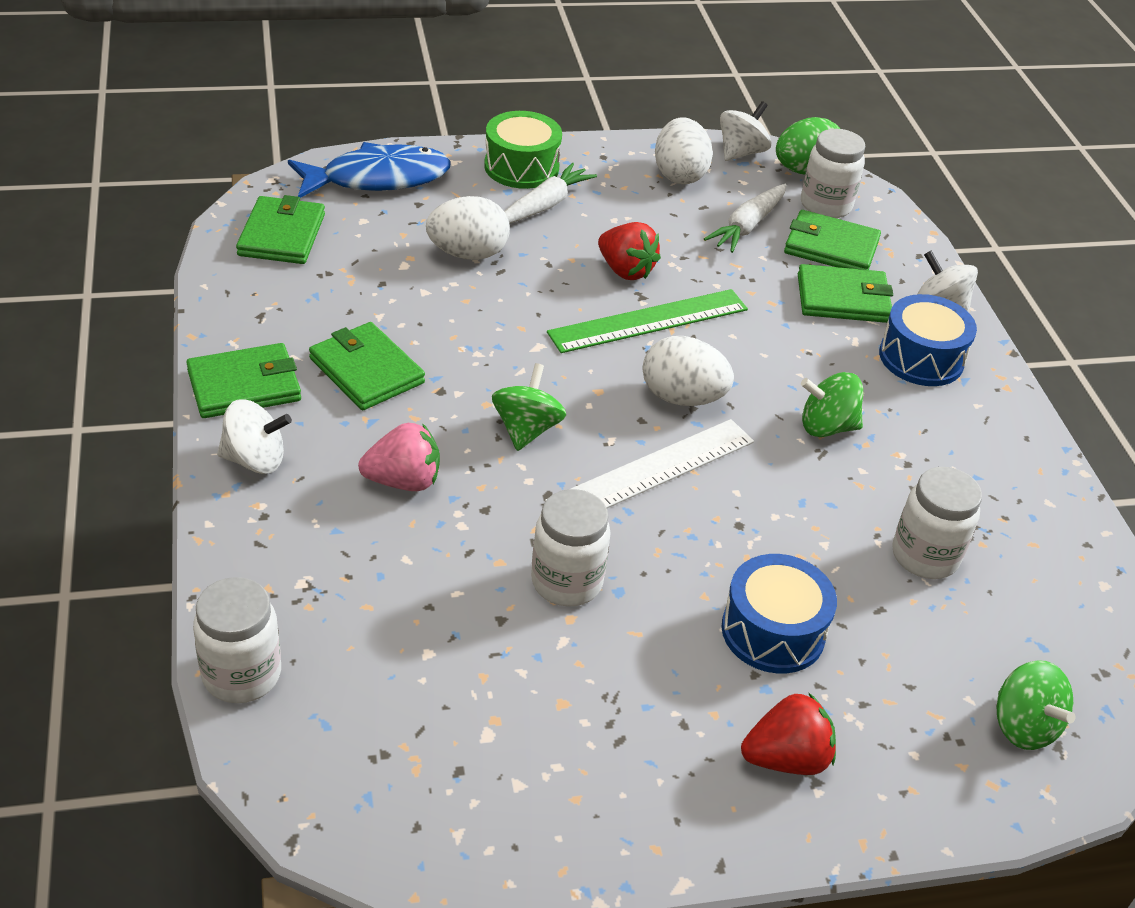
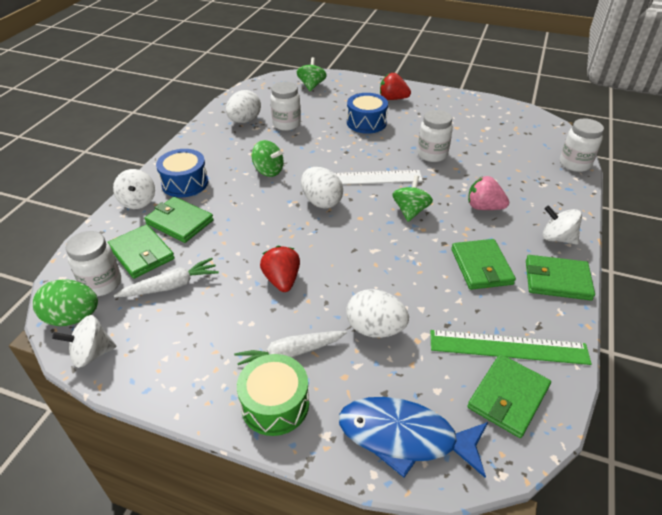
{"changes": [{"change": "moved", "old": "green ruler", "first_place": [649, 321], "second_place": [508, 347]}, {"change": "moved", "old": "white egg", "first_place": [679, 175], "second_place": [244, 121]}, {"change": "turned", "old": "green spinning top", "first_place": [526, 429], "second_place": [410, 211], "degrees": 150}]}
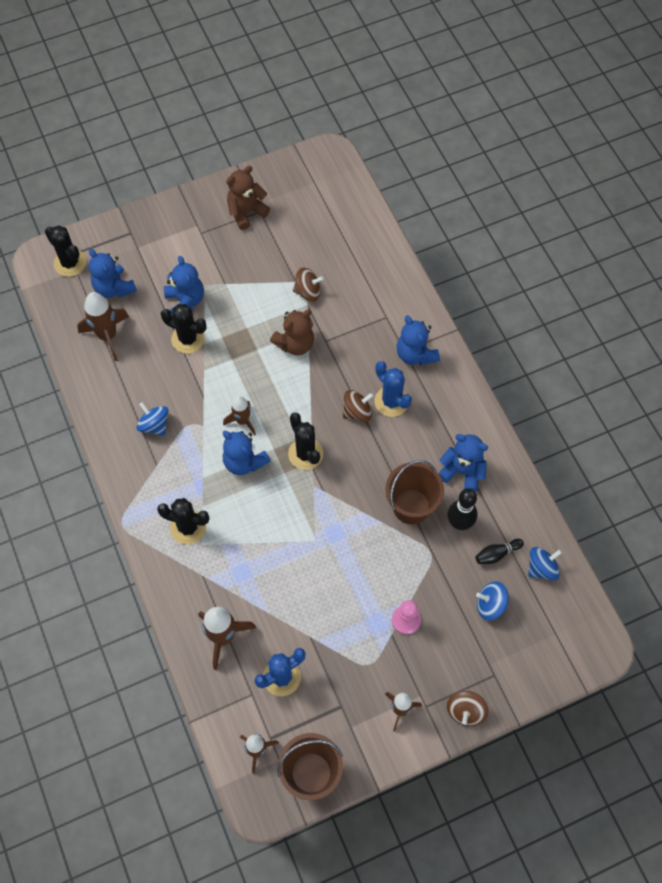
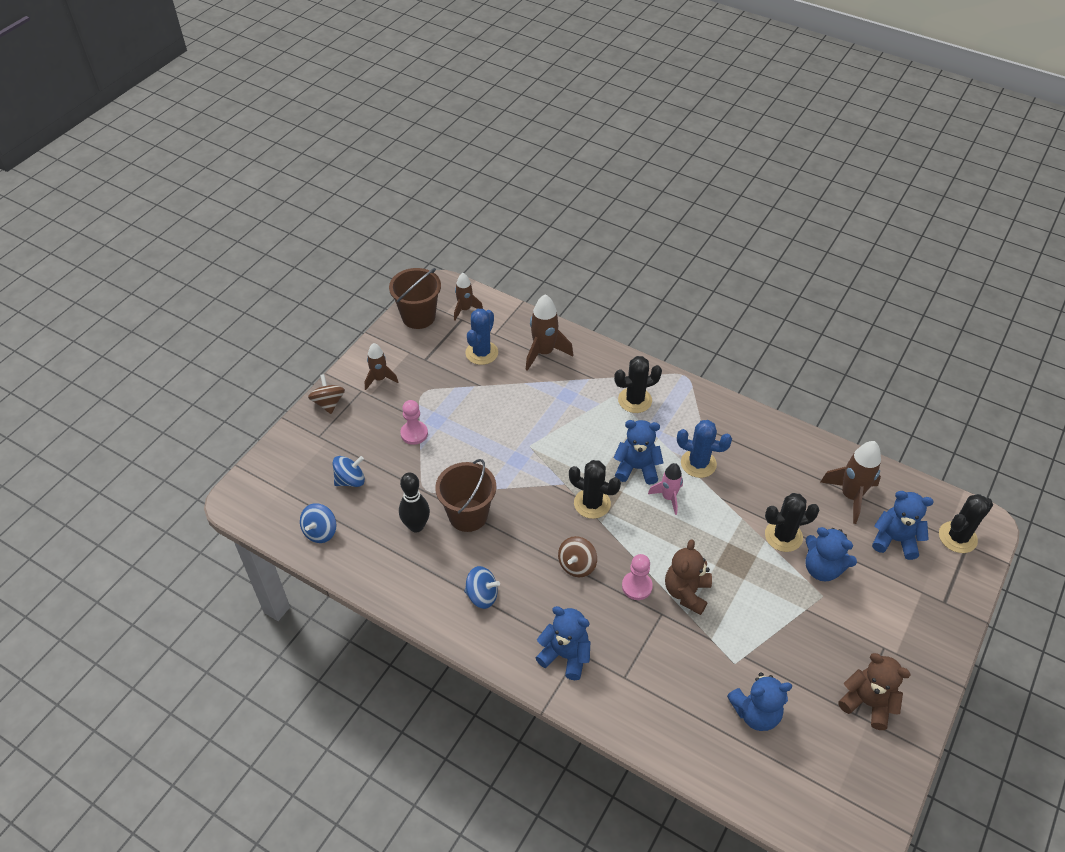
{"changes": [{"change": "removed", "old": "brown spinning top", "first_place": [308, 292]}, {"change": "removed", "old": "black bowling pin", "first_place": [497, 554]}, {"change": "added", "new": "pink pawn", "second_place": [637, 586]}, {"change": "moved", "old": "blue spinning top", "first_place": [154, 425], "second_place": [482, 595]}, {"change": "moved", "old": "blue cactus", "first_place": [391, 401], "second_place": [698, 463]}, {"change": "moved", "old": "blue teddy bear", "first_place": [462, 471], "second_place": [755, 713]}, {"change": "recoloured", "old": "brown rocket", "new": "pink rocket", "first_place": [242, 421], "second_place": [668, 497]}, {"change": "turned", "old": "black cactus", "first_place": [70, 263], "second_place": [957, 537], "degrees": -45}, {"change": "turned", "old": "brown teddy bear", "first_place": [246, 212], "second_place": [867, 703], "degrees": -75}]}
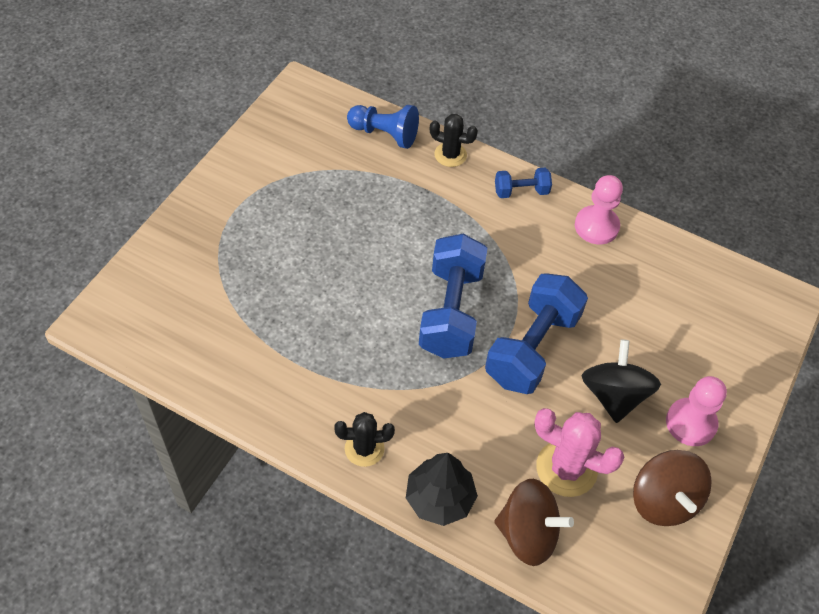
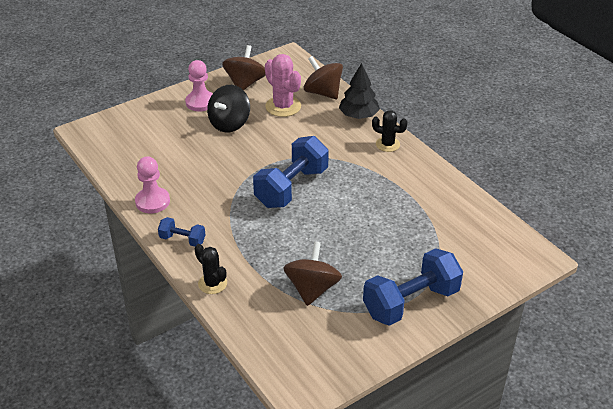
{"changes": [{"change": "removed", "old": "blue pawn", "first_place": [384, 134]}, {"change": "added", "new": "brown spinning top", "second_place": [312, 289]}, {"change": "moved", "old": "blue dumbbell", "first_place": [532, 348], "second_place": [411, 302]}]}
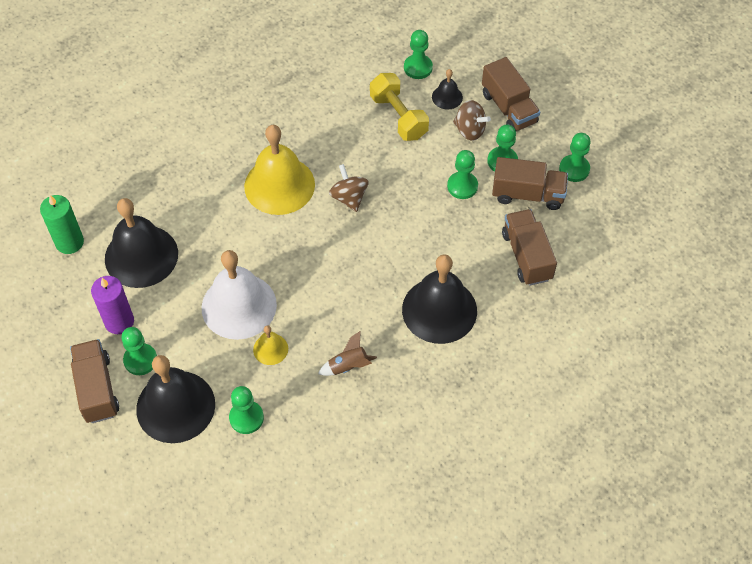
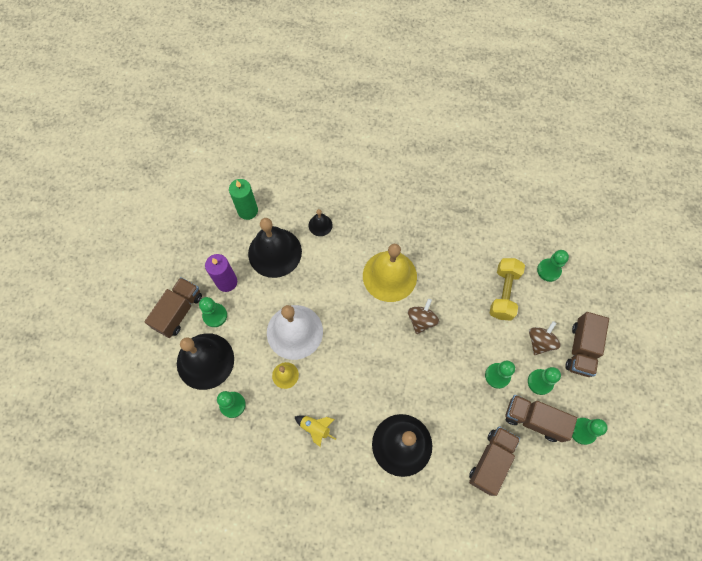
{"changes": [{"change": "moved", "old": "black bell", "first_place": [447, 97], "second_place": [320, 225]}, {"change": "recoloured", "old": "brown rocket", "new": "yellow rocket", "first_place": [348, 366], "second_place": [315, 428]}, {"change": "turned", "old": "brown spinning top", "first_place": [469, 130], "second_place": [540, 342], "degrees": -135}, {"change": "turned", "old": "brown truck", "first_place": [527, 194], "second_place": [534, 420], "degrees": 150}]}
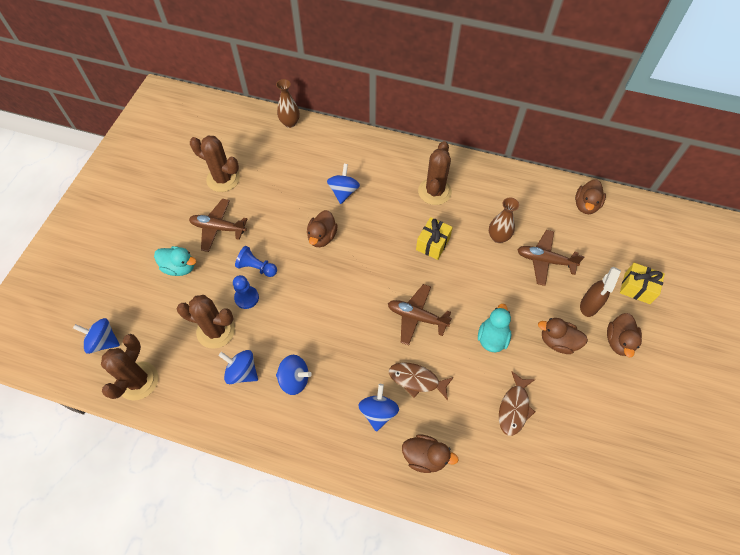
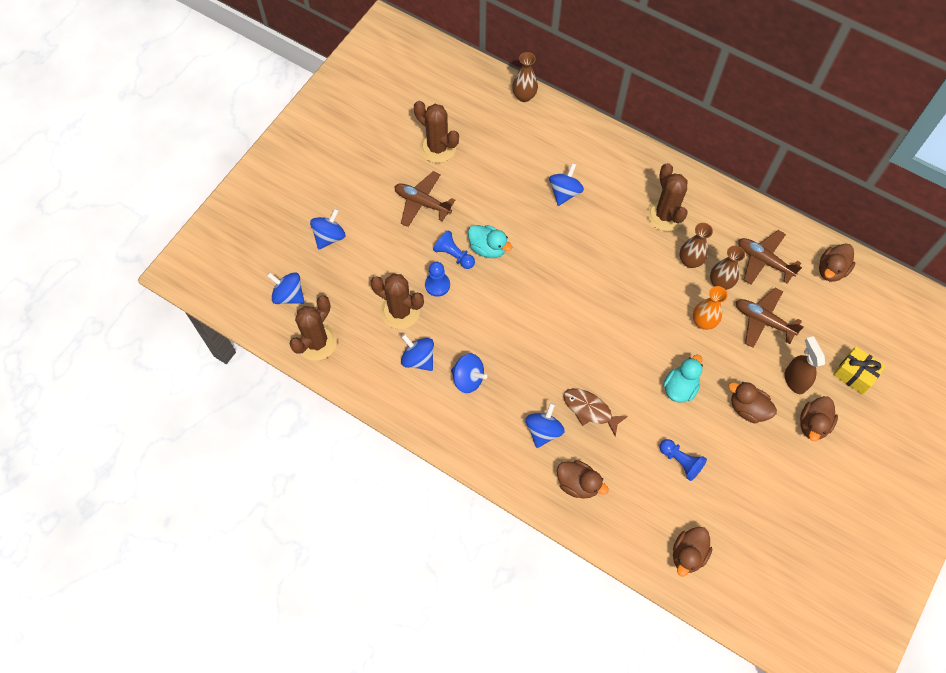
{"changes": [{"change": "removed", "old": "yellow gift", "first_place": [433, 244]}, {"change": "added", "new": "blue spinning top", "second_place": [329, 236]}, {"change": "added", "new": "brown vase", "second_place": [690, 261]}, {"change": "added", "new": "orange vase", "second_place": [703, 322]}, {"change": "moved", "old": "turquoise duck", "first_place": [180, 267], "second_place": [488, 248]}, {"change": "moved", "old": "brown duck", "first_place": [322, 237], "second_place": [688, 554]}, {"change": "moved", "old": "brown plane", "first_place": [417, 317], "second_place": [764, 261]}, {"change": "replaced", "old": "brown fish", "new": "blue pawn", "first_place": [514, 408], "second_place": [681, 461]}, {"change": "turned", "old": "brown cactus", "first_place": [434, 191], "second_place": [665, 215], "degrees": -45}, {"change": "turned", "old": "brown spray bottle", "first_place": [589, 305], "second_place": [794, 380], "degrees": 120}]}
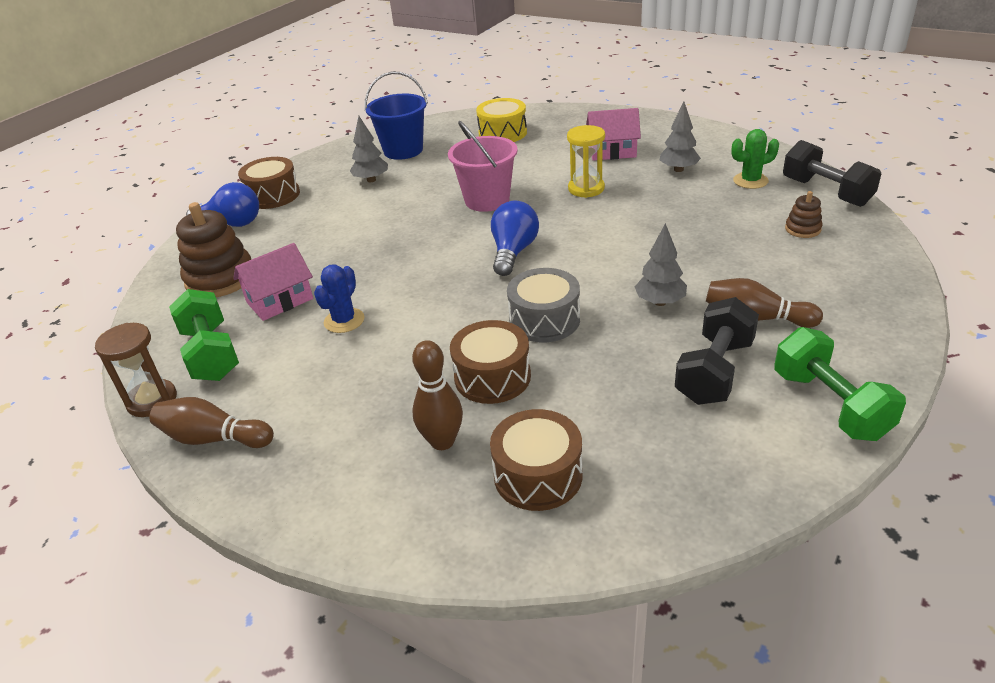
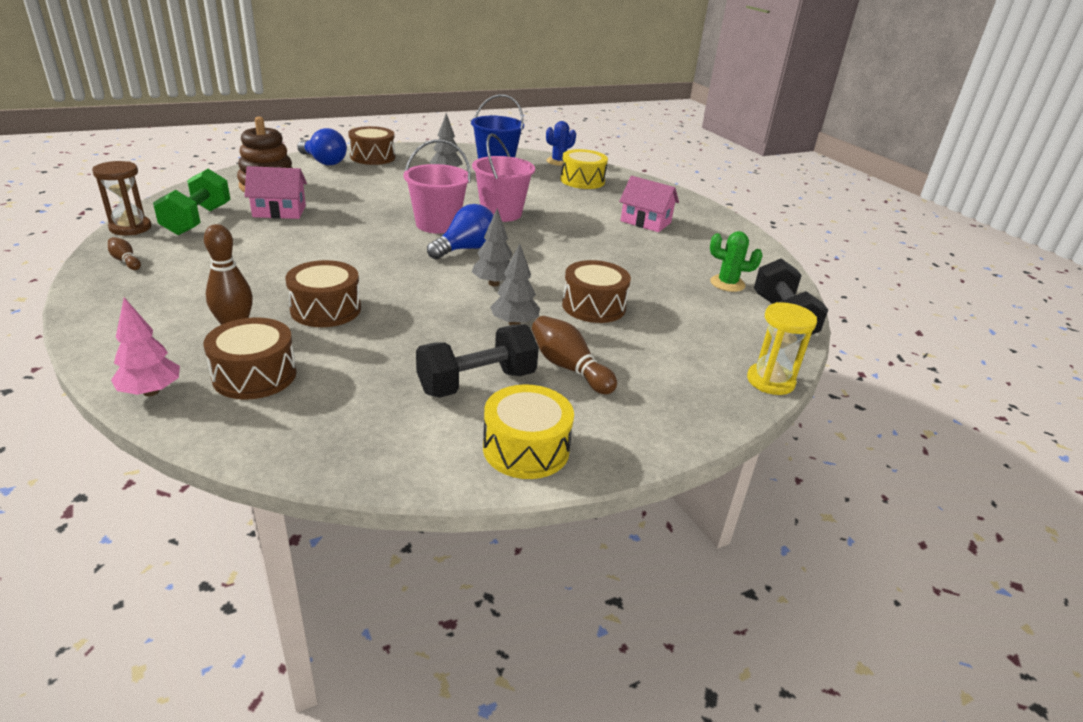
{"changes": [{"change": "removed", "old": "grey drum", "first_place": [544, 320]}, {"change": "removed", "old": "brown stacking toy", "first_place": [802, 229]}, {"change": "added", "new": "pink tree", "second_place": [151, 391]}, {"change": "added", "new": "pink bucket", "second_place": [437, 224]}, {"change": "added", "new": "brown drum", "second_place": [593, 306]}, {"change": "moved", "old": "blue cactus", "first_place": [344, 321], "second_place": [558, 161]}, {"change": "moved", "old": "yellow hourglass", "first_place": [586, 189], "second_place": [770, 381]}, {"change": "moved", "old": "grey tree", "first_place": [678, 169], "second_place": [493, 283]}, {"change": "replaced", "old": "green dumbbell", "new": "yellow drum", "first_place": [830, 405], "second_place": [526, 448]}, {"change": "resized", "old": "brown bowling pin", "first_place": [214, 438], "second_place": [125, 261], "factor": 0.56}]}
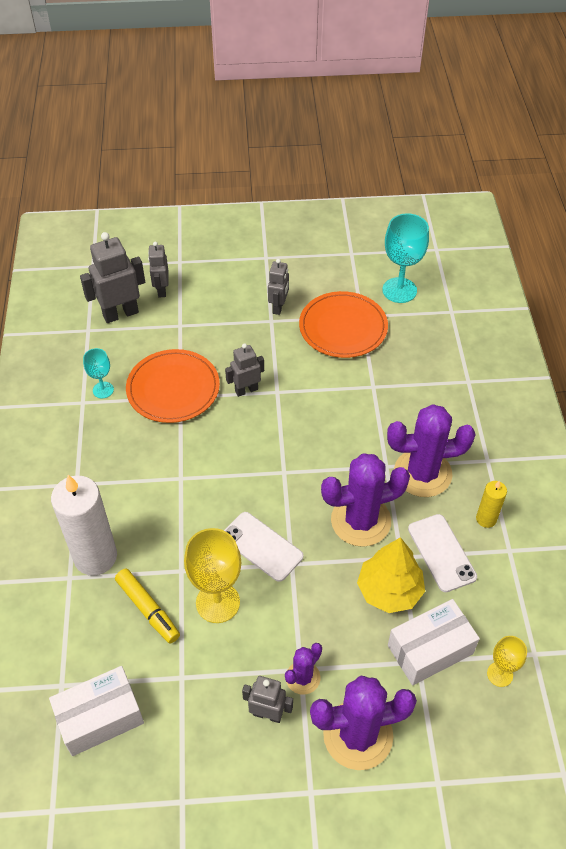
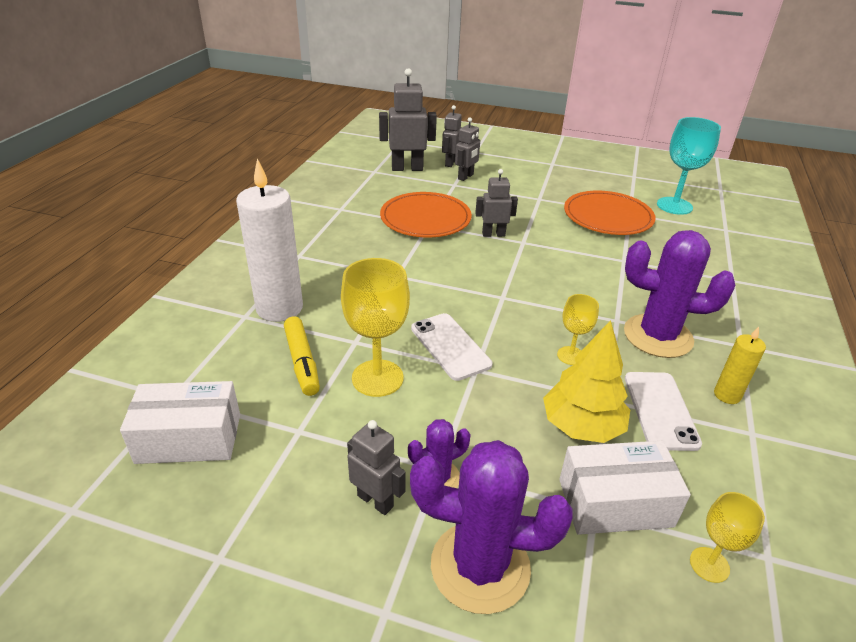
{"changes": [{"change": "removed", "old": "turquoise goblet", "first_place": [103, 390]}, {"change": "moved", "old": "grey robot", "first_place": [278, 307], "second_place": [466, 177]}, {"change": "replaced", "old": "purple cactus", "new": "yellow goblet", "first_place": [361, 521], "second_place": [570, 355]}]}
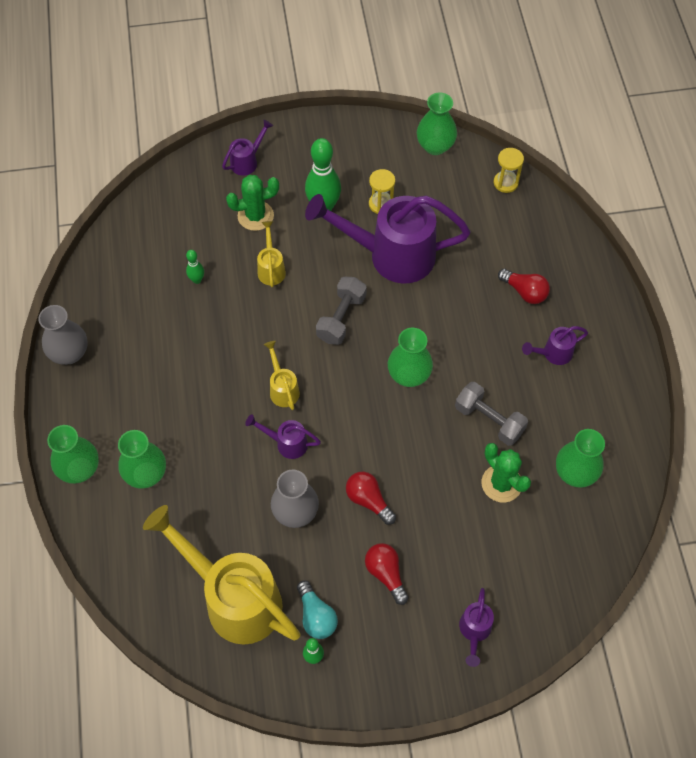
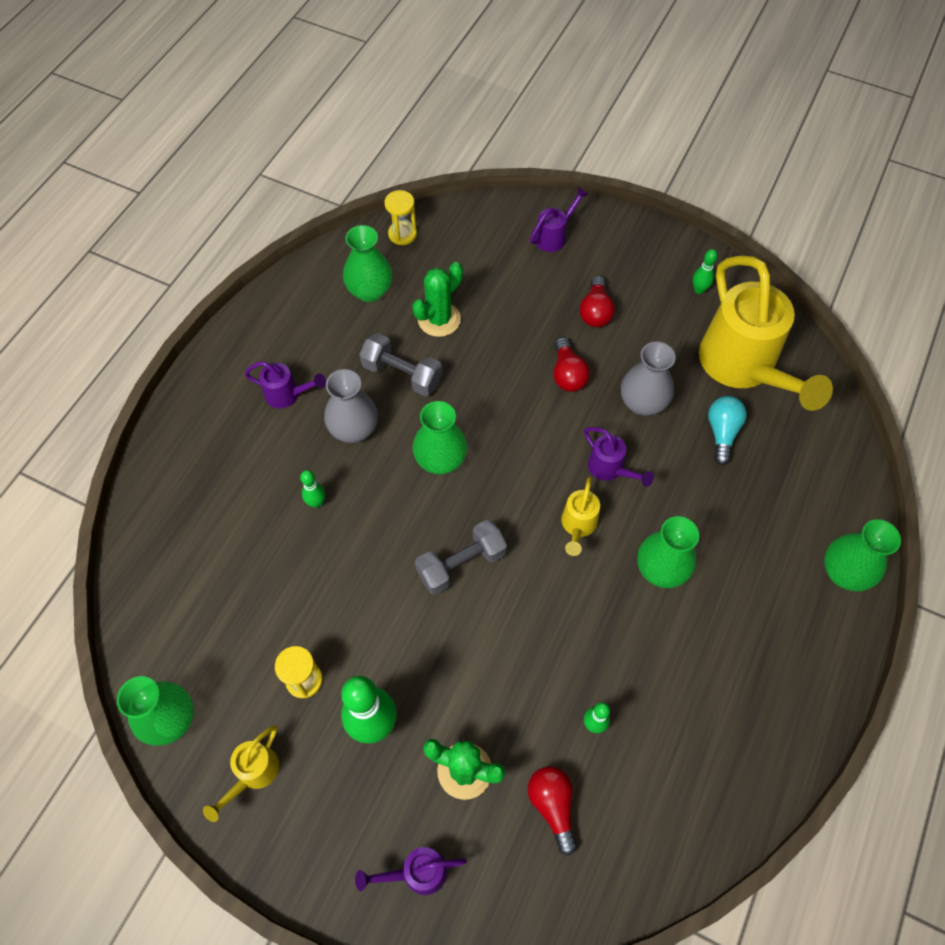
{"changes": [{"change": "removed", "old": "purple watering can", "first_place": [390, 255]}, {"change": "added", "new": "green bowling pin", "second_place": [316, 503]}, {"change": "moved", "old": "grey vase", "first_place": [69, 353], "second_place": [354, 430]}, {"change": "moved", "old": "green vase", "first_place": [146, 474], "second_place": [661, 569]}, {"change": "moved", "old": "yellow watering can", "first_place": [271, 268], "second_place": [253, 774]}, {"change": "moved", "old": "turquoise light bulb", "first_place": [316, 616], "second_place": [722, 433]}, {"change": "moved", "old": "yellow hourglass", "first_place": [505, 183], "second_place": [402, 234]}, {"change": "moved", "old": "red light bulb", "first_place": [524, 292], "second_place": [552, 806]}, {"change": "turned", "old": "grey dumbbell", "first_place": [489, 420], "second_place": [402, 374], "degrees": -45}, {"change": "turned", "old": "green cactus", "first_place": [501, 483], "second_place": [439, 319], "degrees": 45}]}
